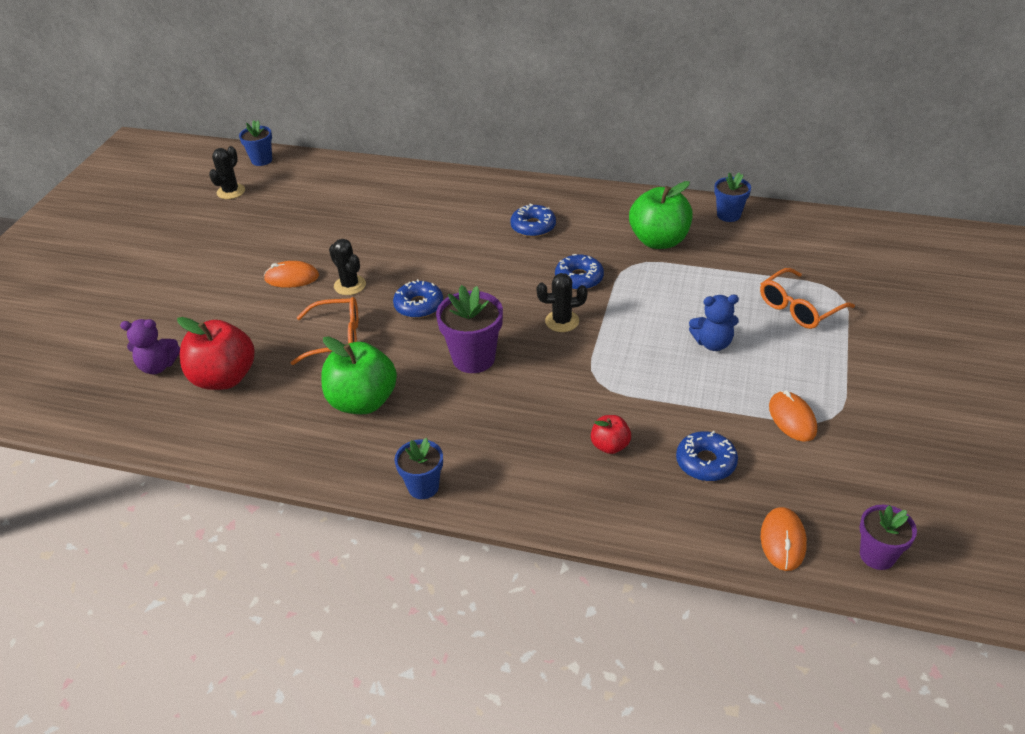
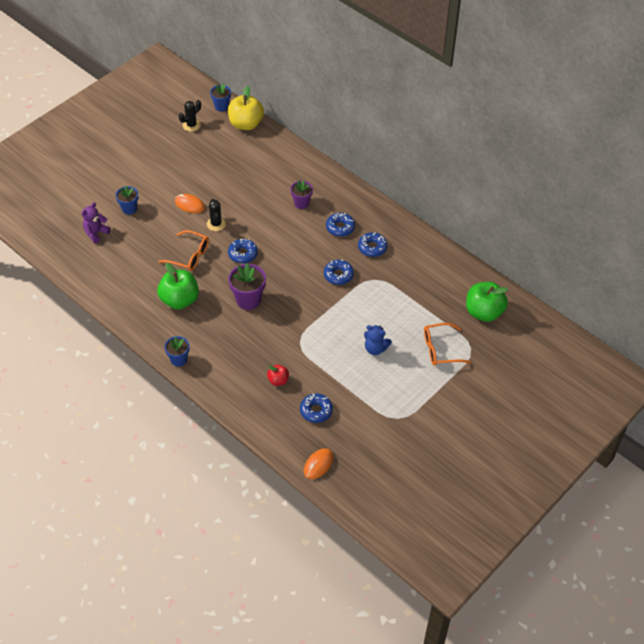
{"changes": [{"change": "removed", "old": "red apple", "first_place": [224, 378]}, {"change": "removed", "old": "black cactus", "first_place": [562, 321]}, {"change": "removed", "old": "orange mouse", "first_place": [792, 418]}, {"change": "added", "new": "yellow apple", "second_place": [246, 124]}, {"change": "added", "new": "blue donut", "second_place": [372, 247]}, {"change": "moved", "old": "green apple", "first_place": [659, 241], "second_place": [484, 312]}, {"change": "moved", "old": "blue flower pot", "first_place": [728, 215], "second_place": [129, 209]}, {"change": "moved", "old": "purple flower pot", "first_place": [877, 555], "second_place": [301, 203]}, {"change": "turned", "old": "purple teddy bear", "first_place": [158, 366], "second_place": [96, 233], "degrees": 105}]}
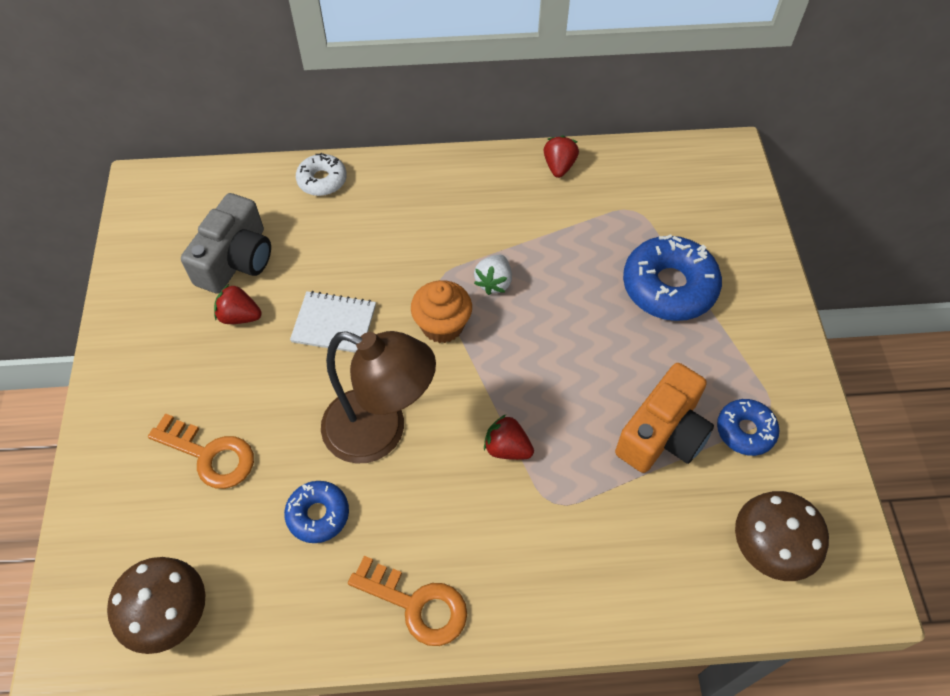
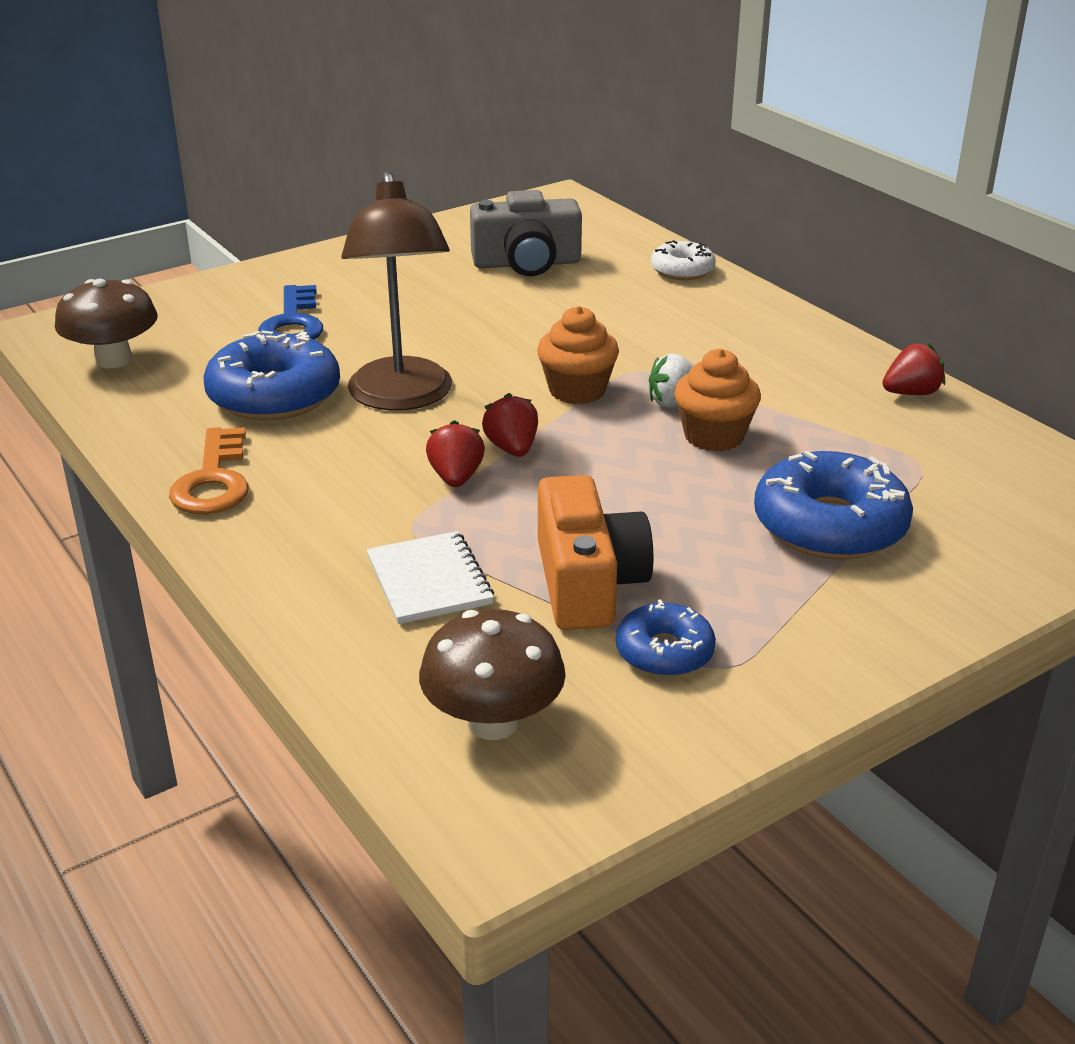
{"changes": [{"change": "added", "new": "orange cupcake", "second_place": [714, 436]}, {"change": "moved", "old": "red strawberry", "first_place": [239, 316], "second_place": [512, 449]}, {"change": "moved", "old": "white notebook", "first_place": [334, 324], "second_place": [429, 581]}, {"change": "recoloured", "old": "orange key", "new": "blue key", "first_place": [210, 455], "second_place": [293, 323]}, {"change": "turned", "old": "orange camera", "first_place": [662, 434], "second_place": [588, 583], "degrees": -105}, {"change": "resized", "old": "blue donut", "first_place": [318, 515], "second_place": [274, 395], "factor": 1.76}]}
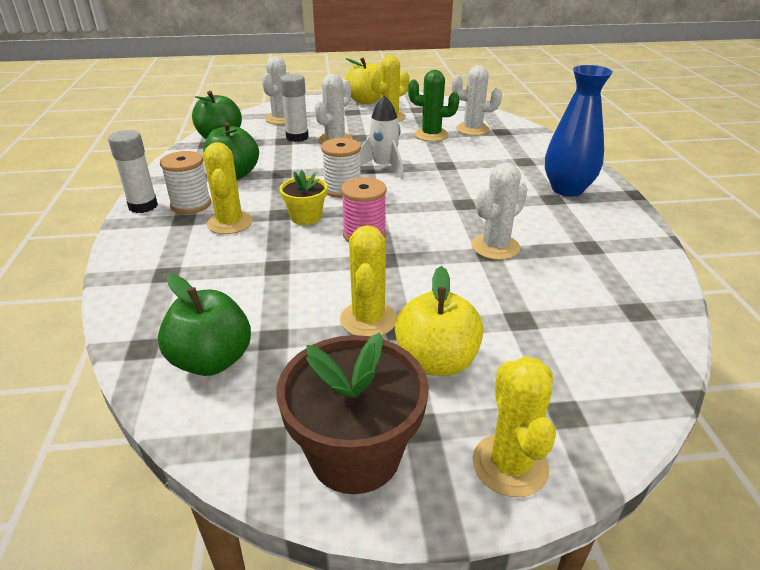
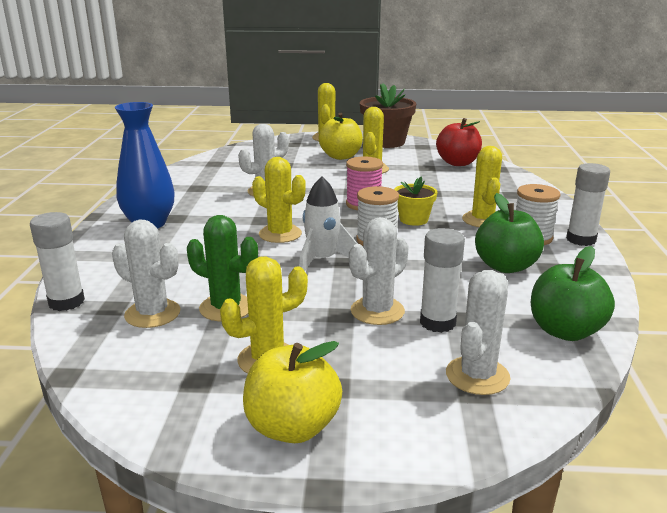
{"changes": [{"change": "added", "new": "white glue stick", "second_place": [66, 302]}, {"change": "added", "new": "yellow cactus", "second_place": [280, 234]}, {"change": "recoloured", "old": "green apple", "new": "red apple", "first_place": [212, 360], "second_place": [457, 163]}]}
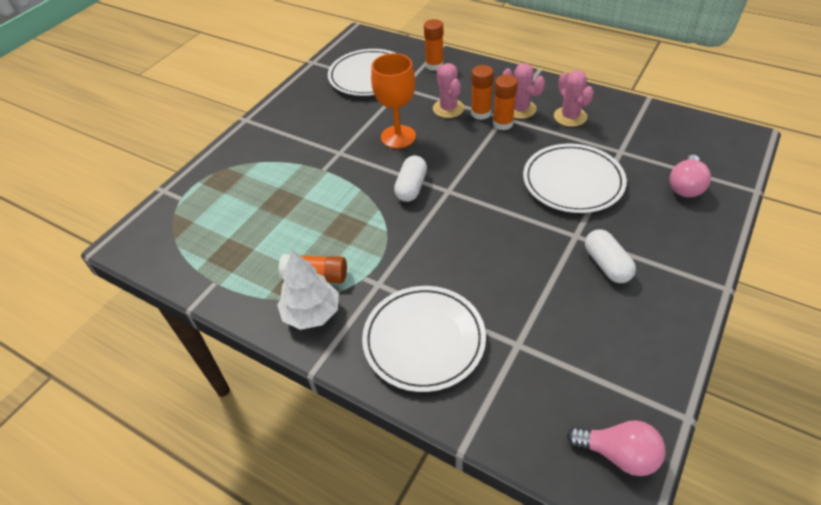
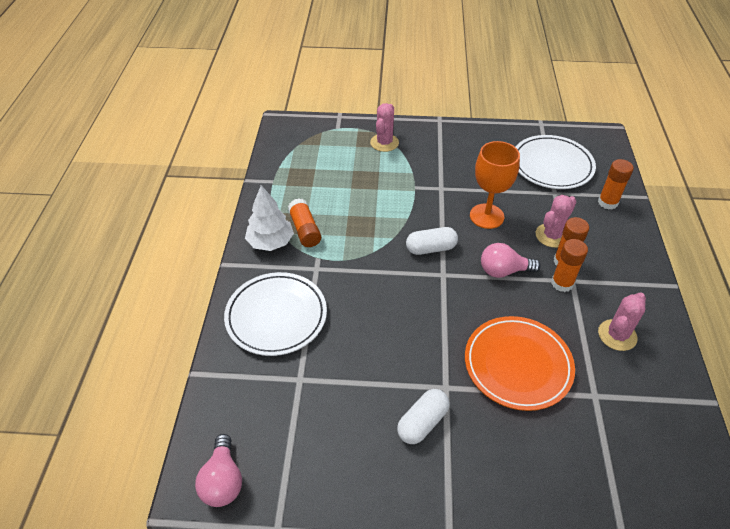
{"changes": [{"change": "moved", "old": "pink cactus", "first_place": [520, 109], "second_place": [384, 143]}, {"change": "moved", "old": "pink light bulb", "first_place": [685, 186], "second_place": [503, 271]}, {"change": "recoloured", "old": "white plate", "new": "orange plate", "first_place": [573, 182], "second_place": [517, 365]}]}
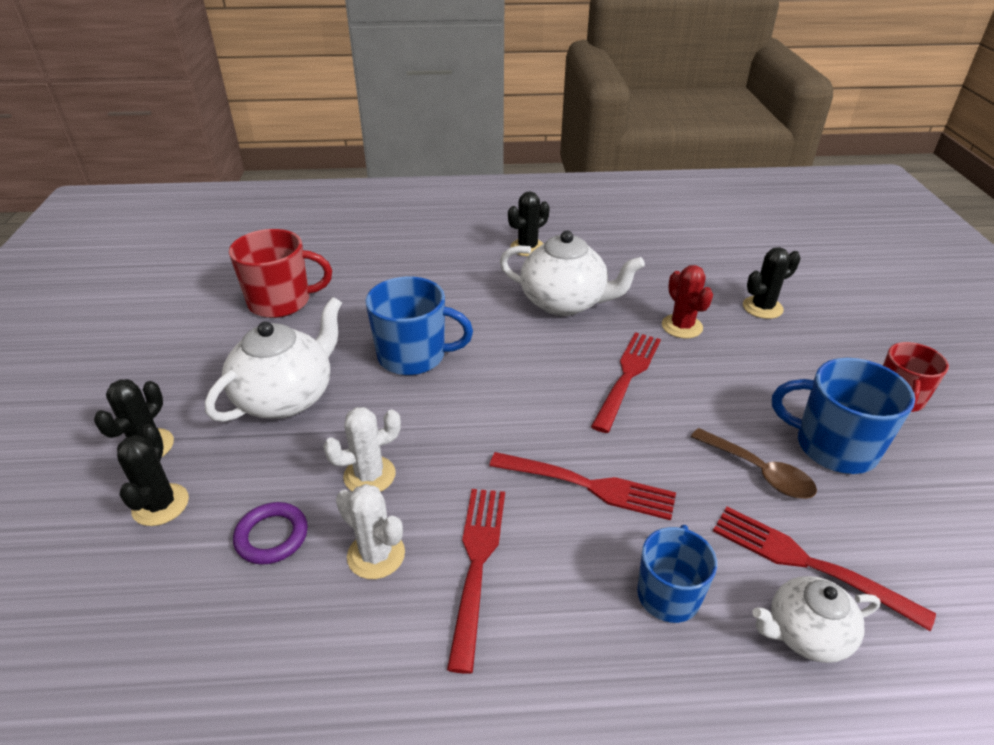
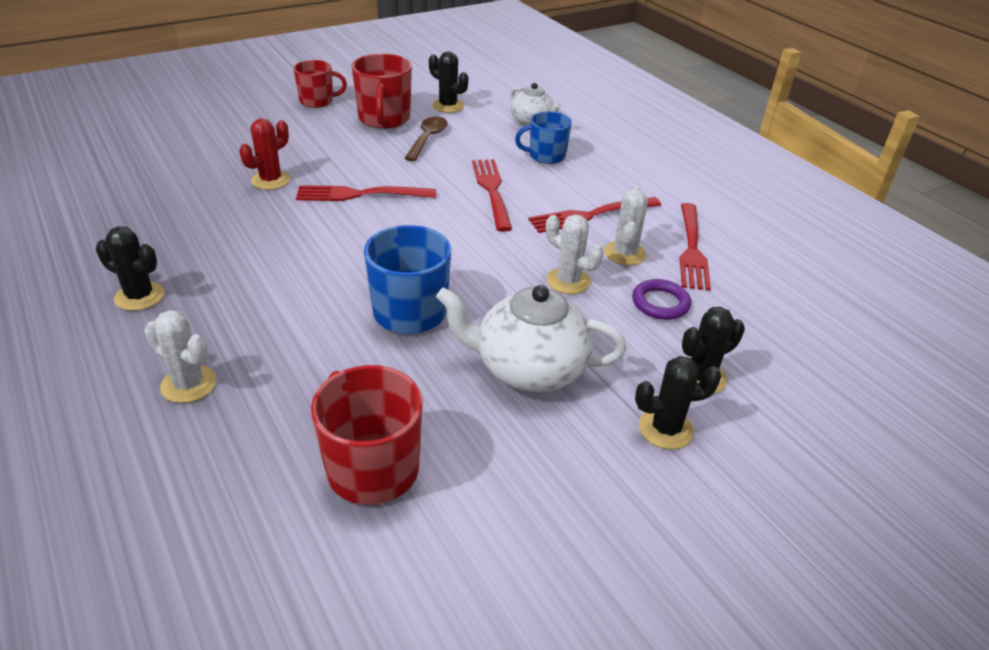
{"changes": [{"change": "removed", "old": "white teapot", "first_place": [565, 302]}, {"change": "added", "new": "white cactus", "second_place": [189, 384]}, {"change": "moved", "old": "red fork", "first_place": [809, 564], "second_place": [691, 248]}, {"change": "moved", "old": "black cactus", "first_place": [762, 307], "second_place": [448, 106]}, {"change": "recoloured", "old": "blue mug", "new": "red mug", "first_place": [834, 446], "second_place": [384, 119]}]}
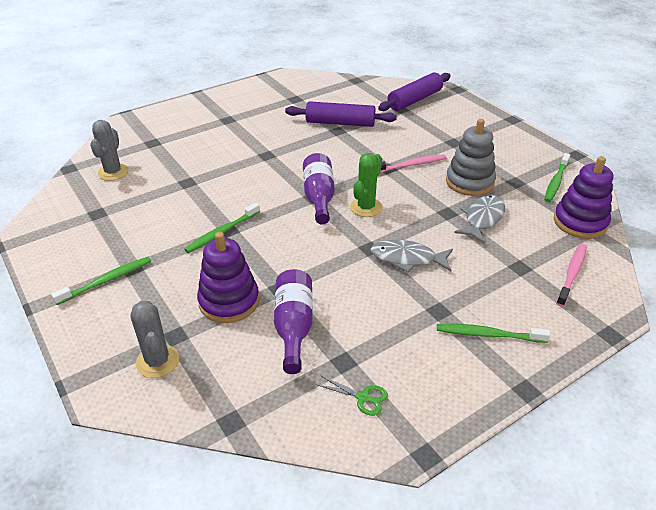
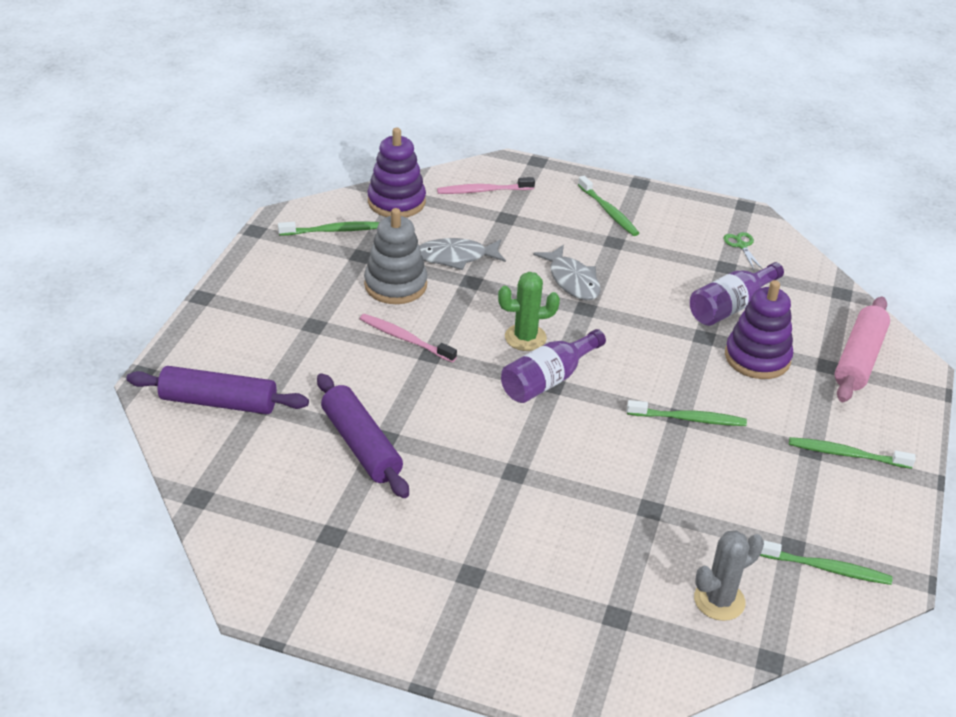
{"changes": [{"change": "added", "new": "green toothbrush", "second_place": [826, 568]}, {"change": "replaced", "old": "grey cactus", "new": "pink rolling pin", "first_place": [157, 361], "second_place": [859, 359]}]}
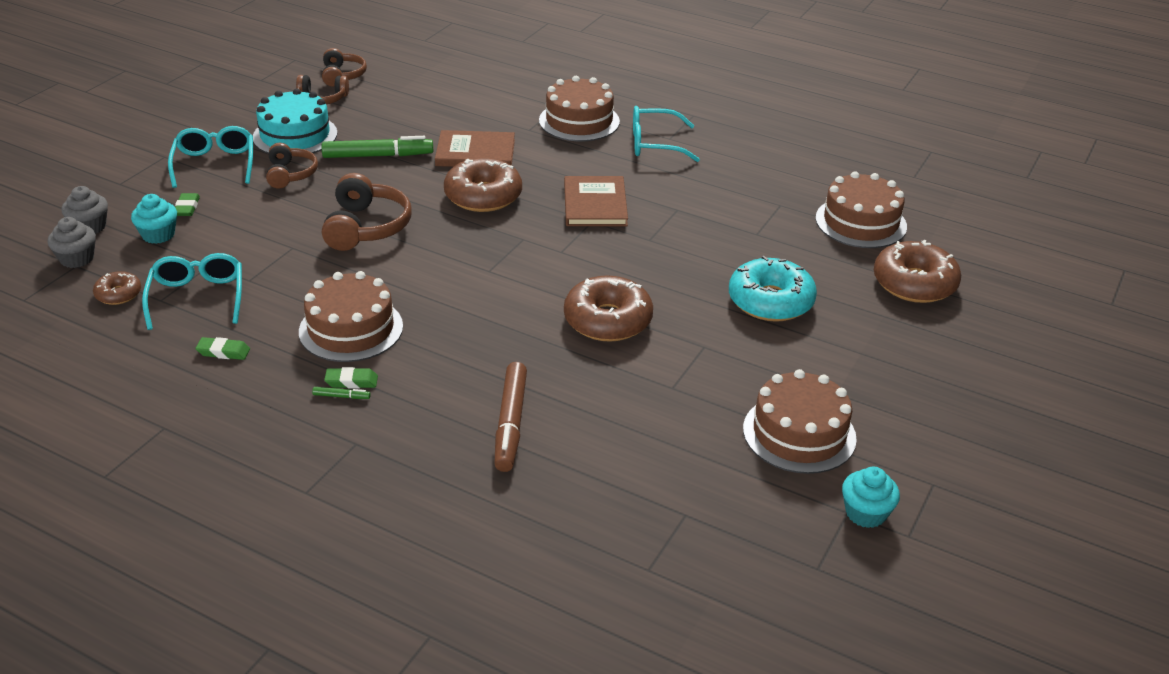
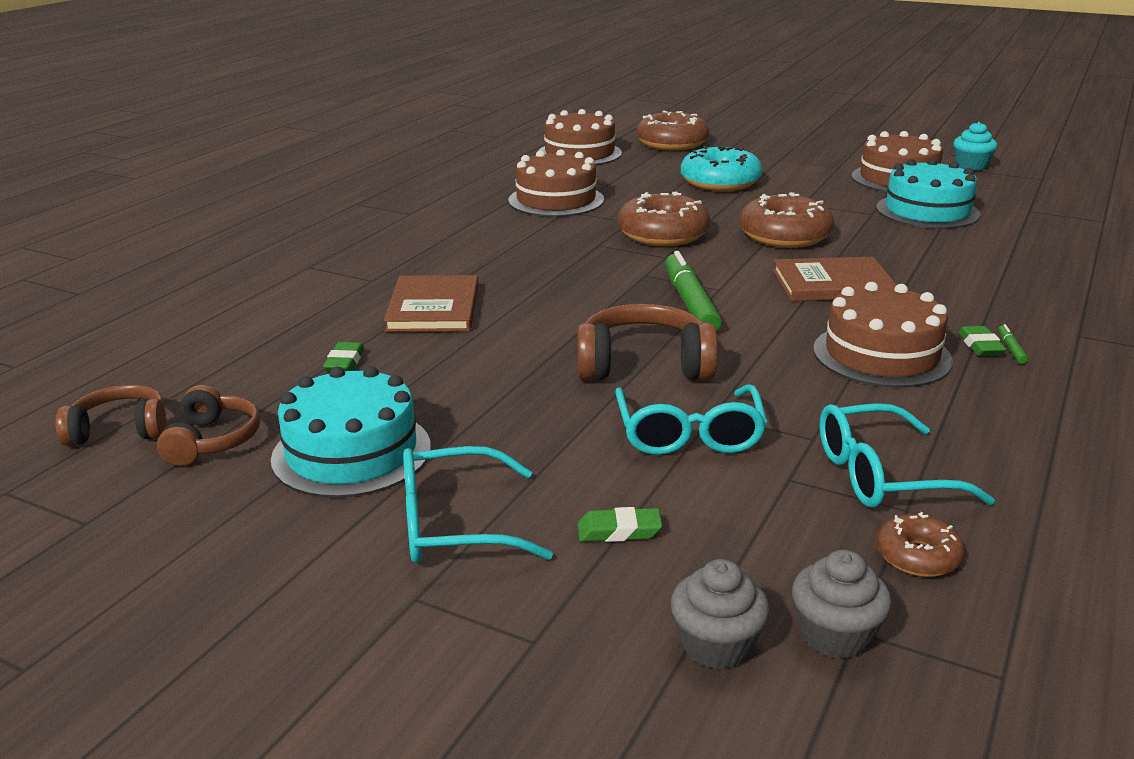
{"changes": [{"change": "removed", "old": "turquoise cupcake", "first_place": [158, 235]}, {"change": "removed", "old": "brown headphones", "first_place": [290, 174]}, {"change": "removed", "old": "brown marker", "first_place": [510, 423]}, {"change": "added", "new": "turquoise cake", "second_place": [927, 211]}, {"change": "moved", "old": "green eraser", "first_place": [223, 352], "second_place": [344, 362]}, {"change": "moved", "old": "green marker", "first_place": [378, 156], "second_place": [690, 303]}, {"change": "moved", "old": "brown donut", "first_place": [483, 196], "second_place": [663, 234]}, {"change": "moved", "old": "brown cake", "first_place": [579, 121], "second_place": [556, 200]}, {"change": "moved", "old": "brown book", "first_place": [595, 204], "second_place": [832, 284]}, {"change": "moved", "old": "turquoise glasses", "first_place": [654, 144], "second_place": [689, 434]}]}
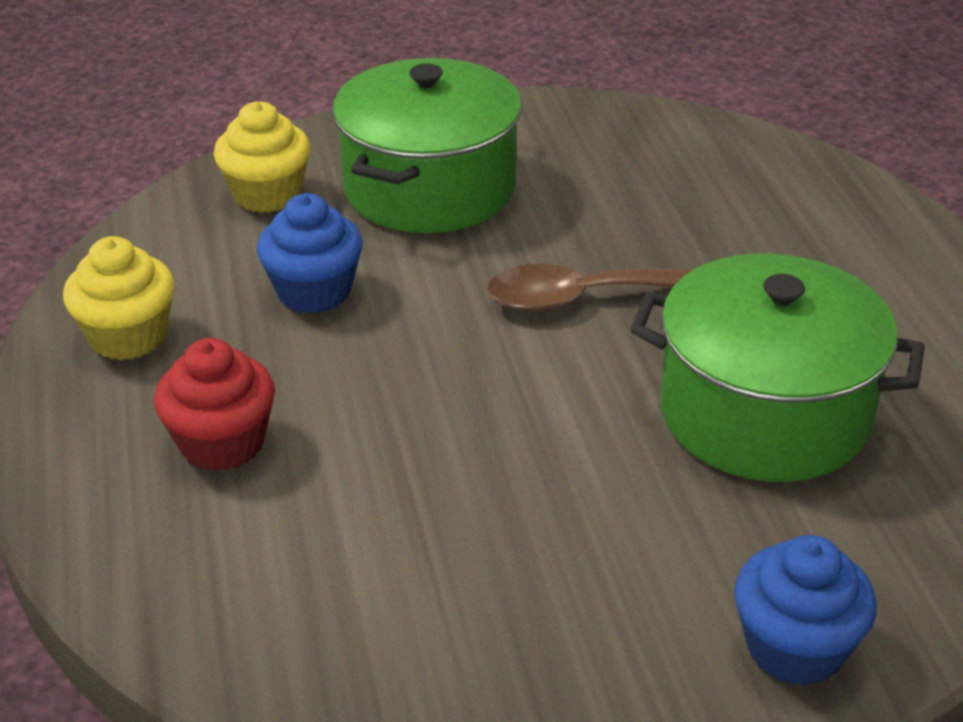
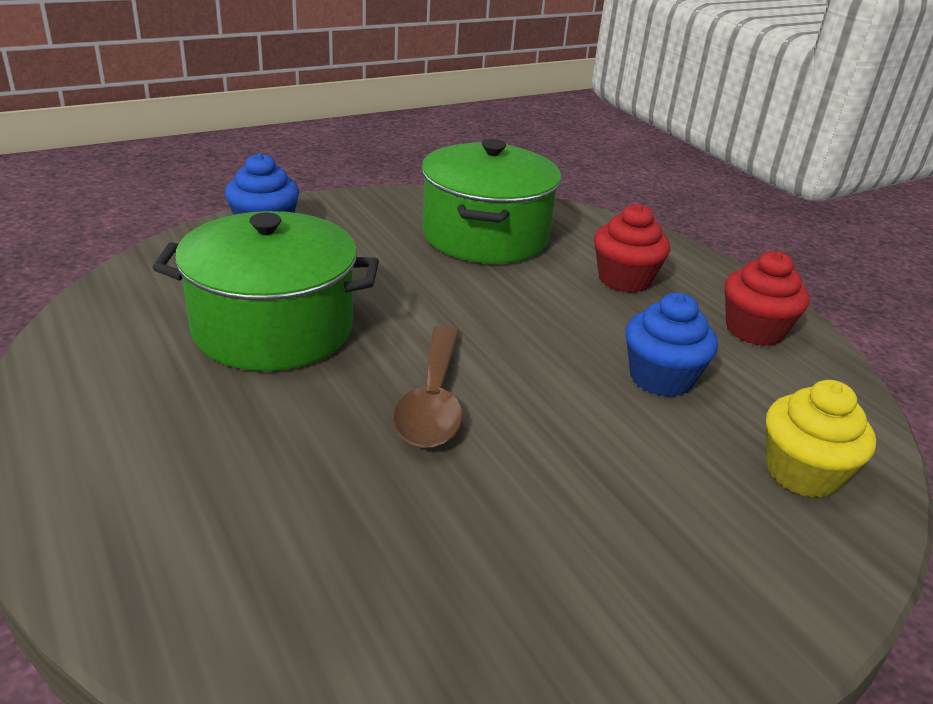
{"changes": [{"change": "moved", "old": "green pot", "first_place": [430, 188], "second_place": [485, 236]}, {"change": "recoloured", "old": "yellow cupcake", "new": "red cupcake", "first_place": [128, 336], "second_place": [754, 330]}, {"change": "turned", "old": "brown spoon", "first_place": [586, 297], "second_place": [432, 401], "degrees": 120}]}
